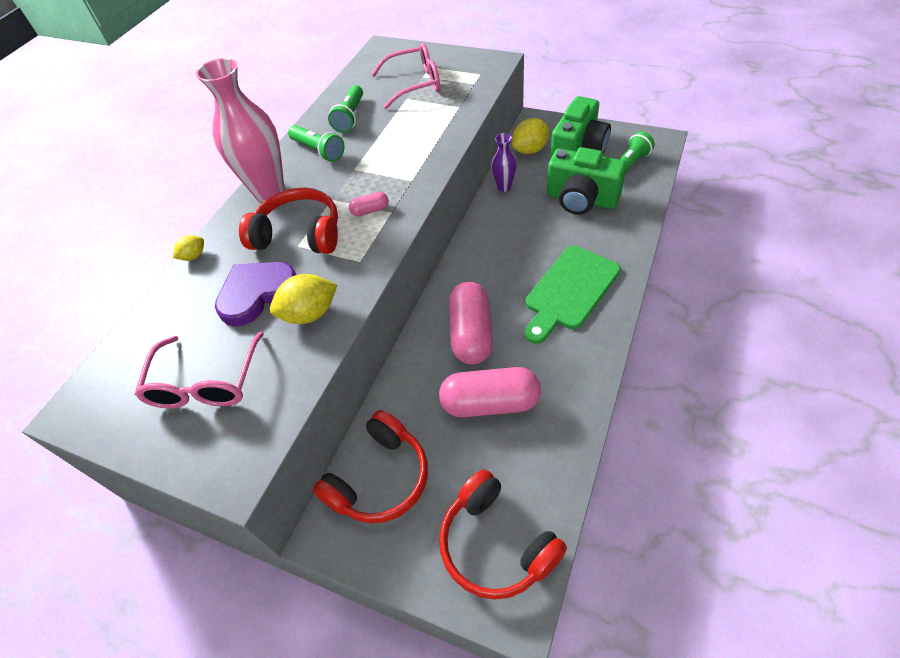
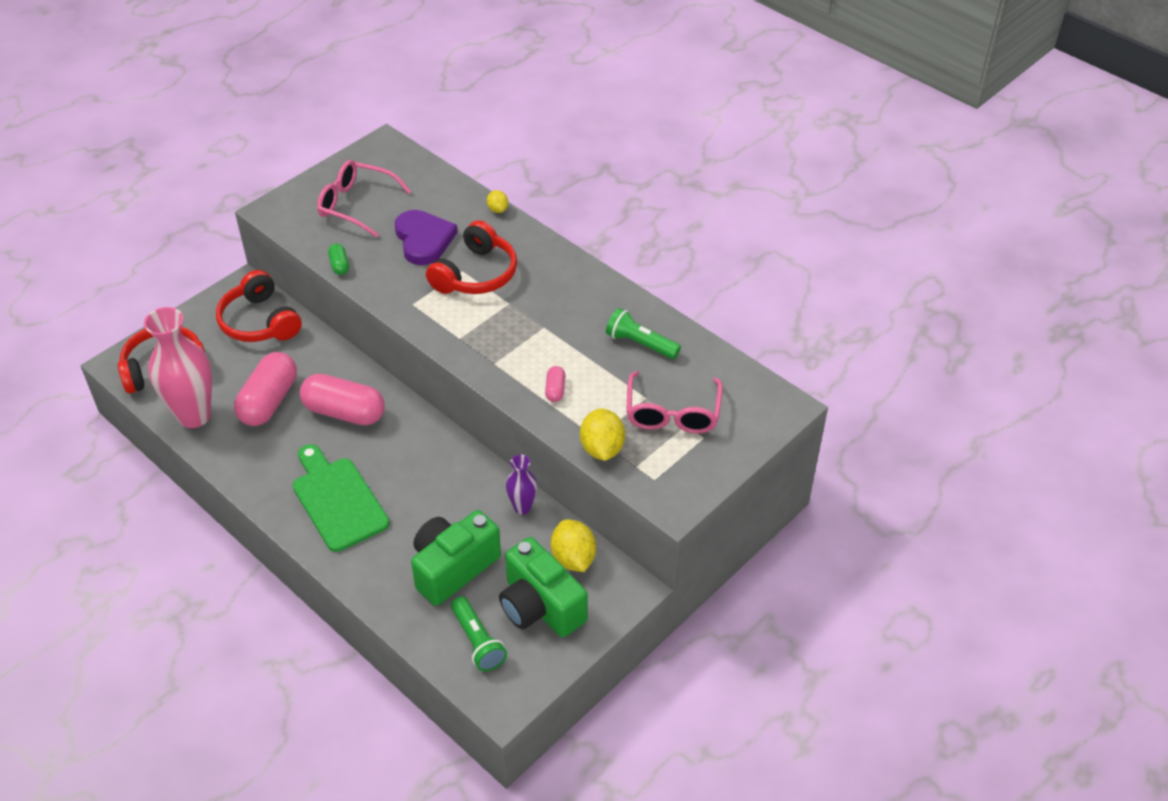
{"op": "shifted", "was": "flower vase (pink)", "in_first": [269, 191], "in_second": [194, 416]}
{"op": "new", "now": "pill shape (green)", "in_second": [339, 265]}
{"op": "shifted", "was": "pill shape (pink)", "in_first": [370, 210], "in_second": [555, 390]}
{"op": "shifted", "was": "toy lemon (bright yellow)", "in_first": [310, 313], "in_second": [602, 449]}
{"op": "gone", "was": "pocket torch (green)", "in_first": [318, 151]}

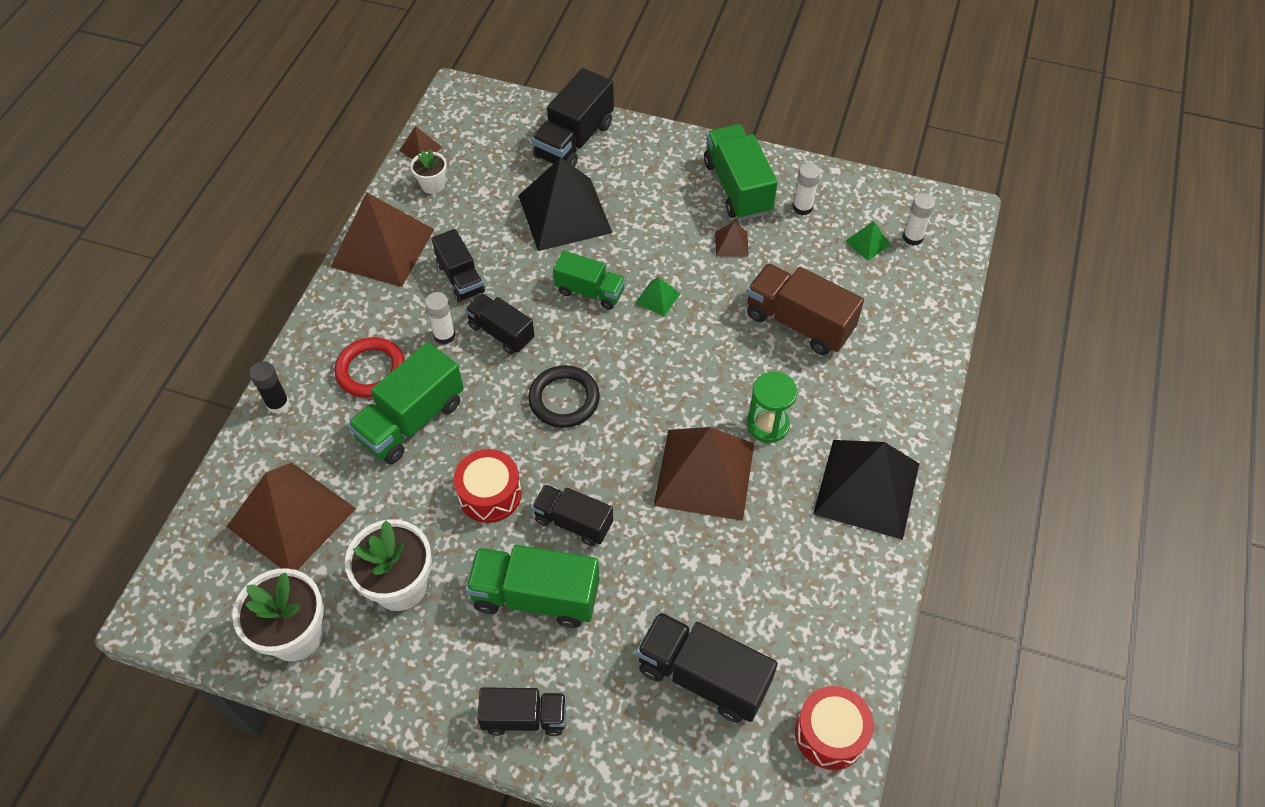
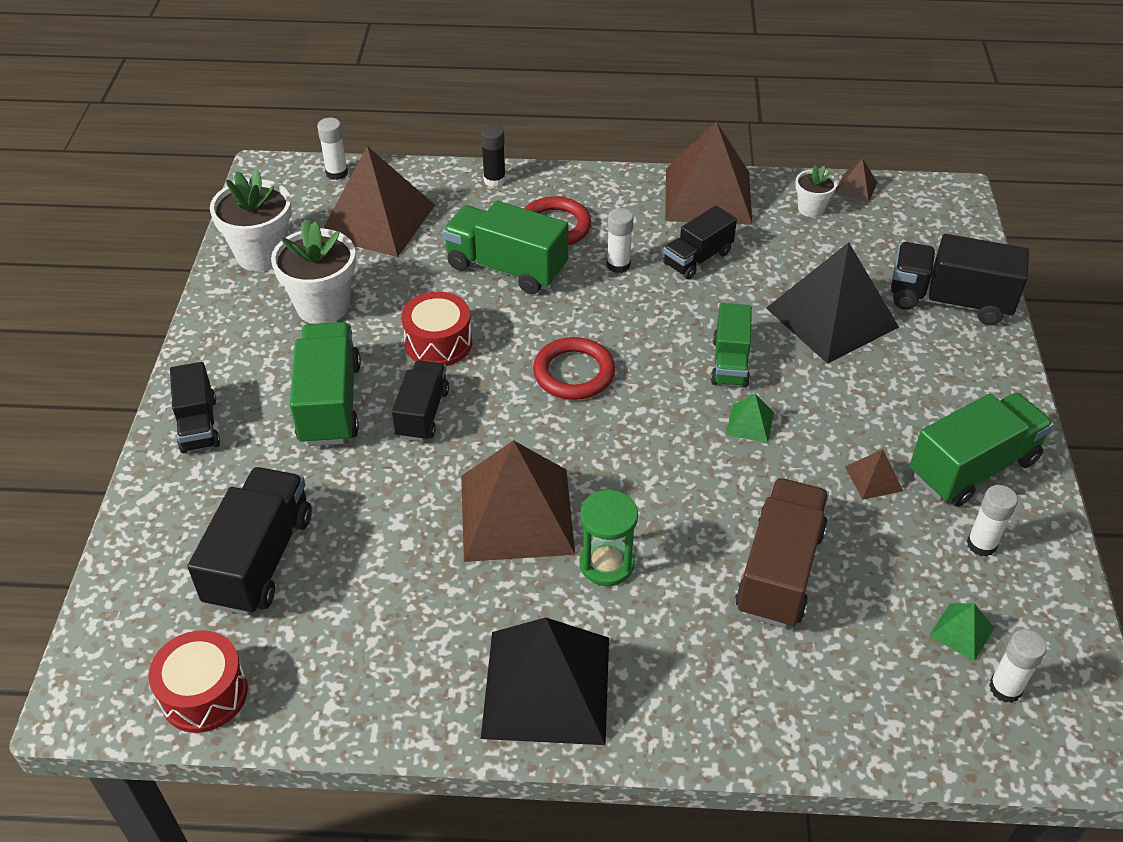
{"op": "new", "now": "glue stick (white)", "in_second": [336, 173]}
{"op": "repainted", "was": "hoop (black)", "now": "hoop (red)", "in_first": [564, 399], "in_second": [574, 373]}
{"op": "gone", "was": "lorry (black)", "in_first": [501, 332]}

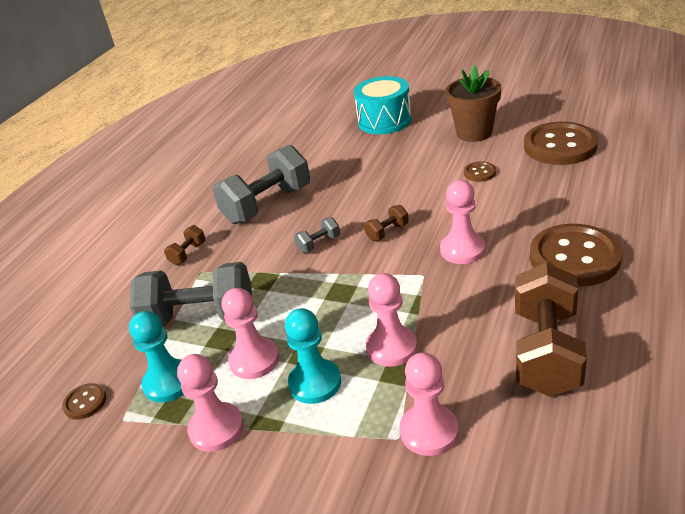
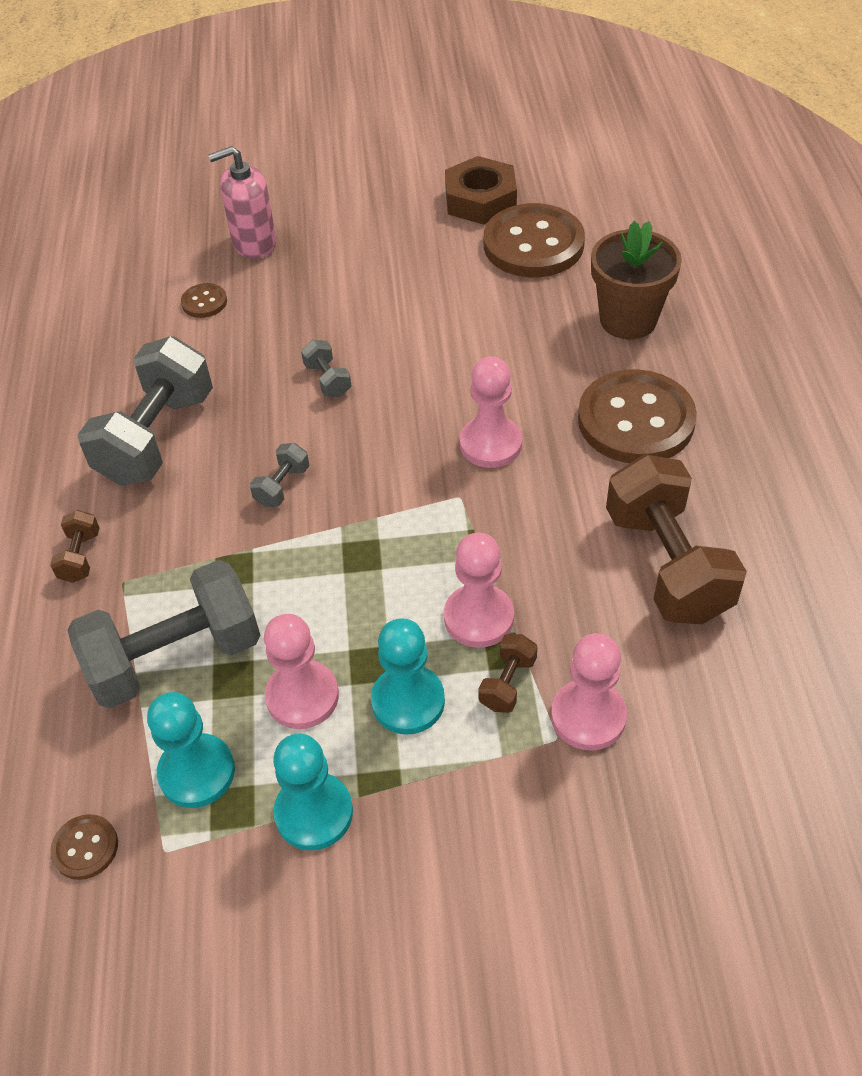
{"op": "shifted", "was": "button (russet)", "in_first": [479, 173], "in_second": [204, 302]}
{"op": "swapped", "was": "snare drum (teal)", "now": "soap pump (pink)", "in_first": [384, 121], "in_second": [254, 243]}
{"op": "repainted", "was": "game pawn (pink)", "now": "game pawn (teal)", "in_first": [216, 428], "in_second": [314, 813]}
{"op": "new", "now": "hand weight (ash-grey)", "in_second": [328, 380]}
{"op": "new", "now": "nut (russet)", "in_second": [480, 200]}
{"op": "shifted", "was": "hand weight (russet)", "in_first": [387, 232], "in_second": [507, 683]}
{"op": "shifted", "was": "plant pot (russet)", "in_first": [474, 133], "in_second": [628, 320]}

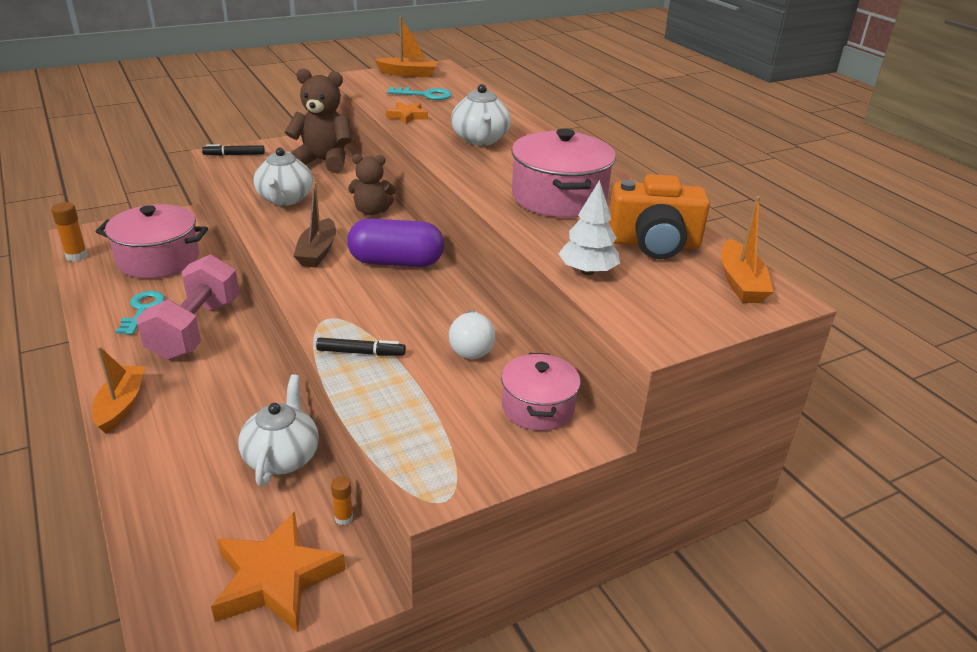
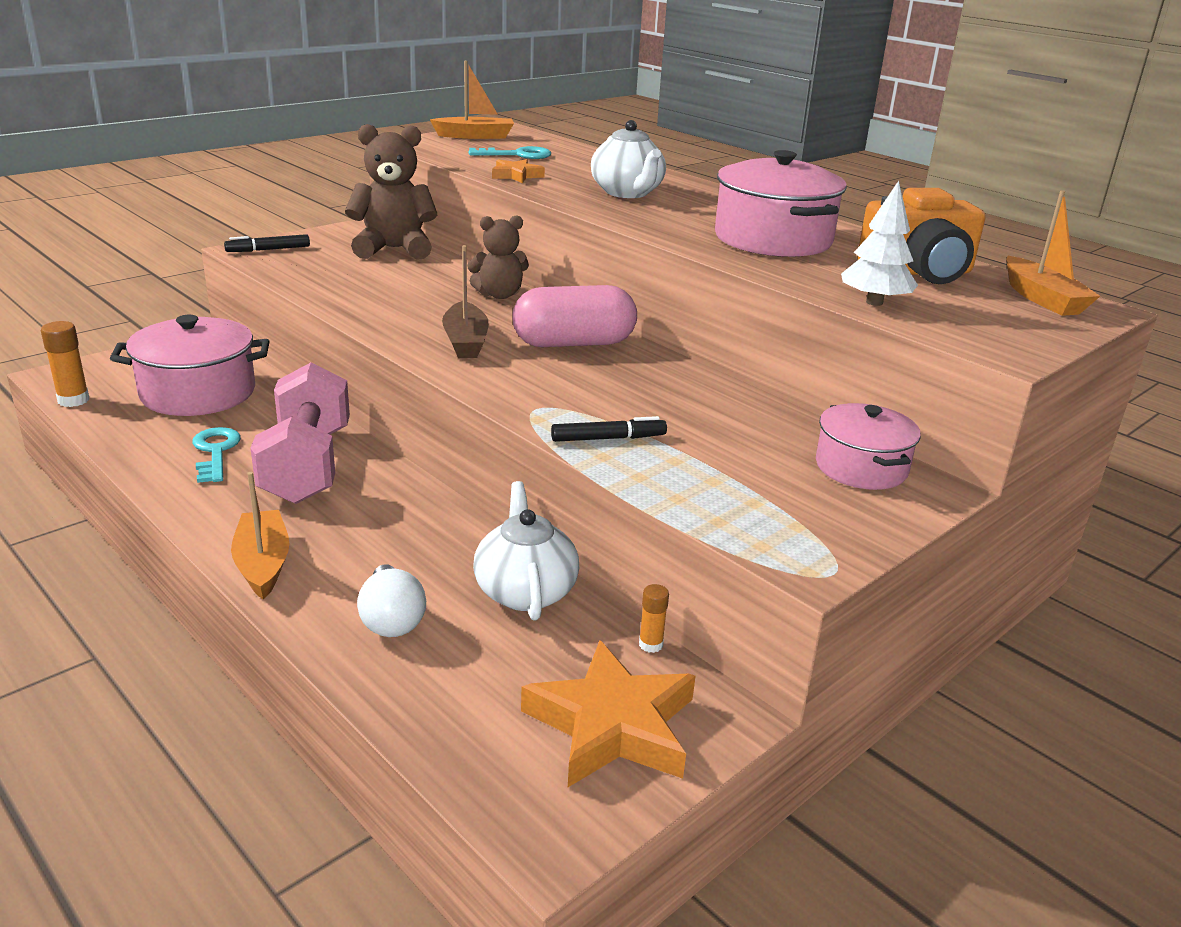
{"op": "shifted", "was": "light bulb (white)", "in_first": [471, 348], "in_second": [391, 620]}
{"op": "repainted", "was": "pill shape (royal purple)", "now": "pill shape (pink)", "in_first": [396, 262], "in_second": [573, 343]}
{"op": "gone", "was": "china teapot (white)", "in_first": [285, 199]}

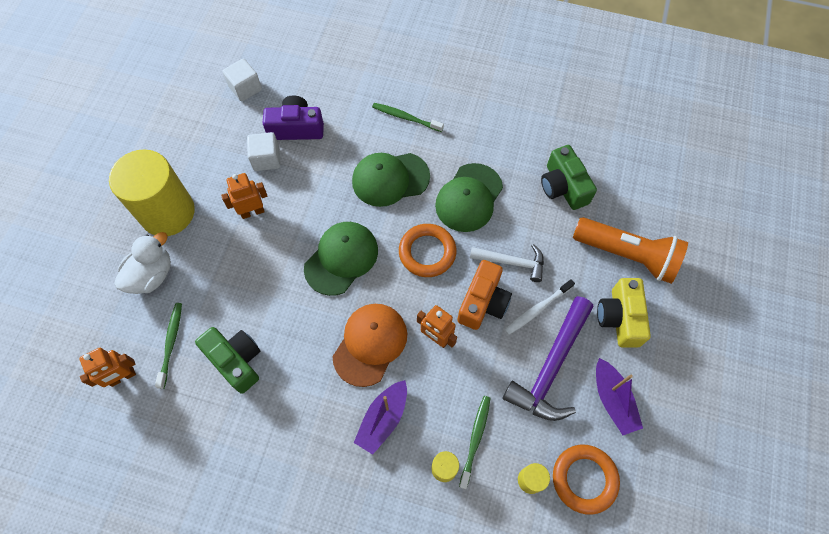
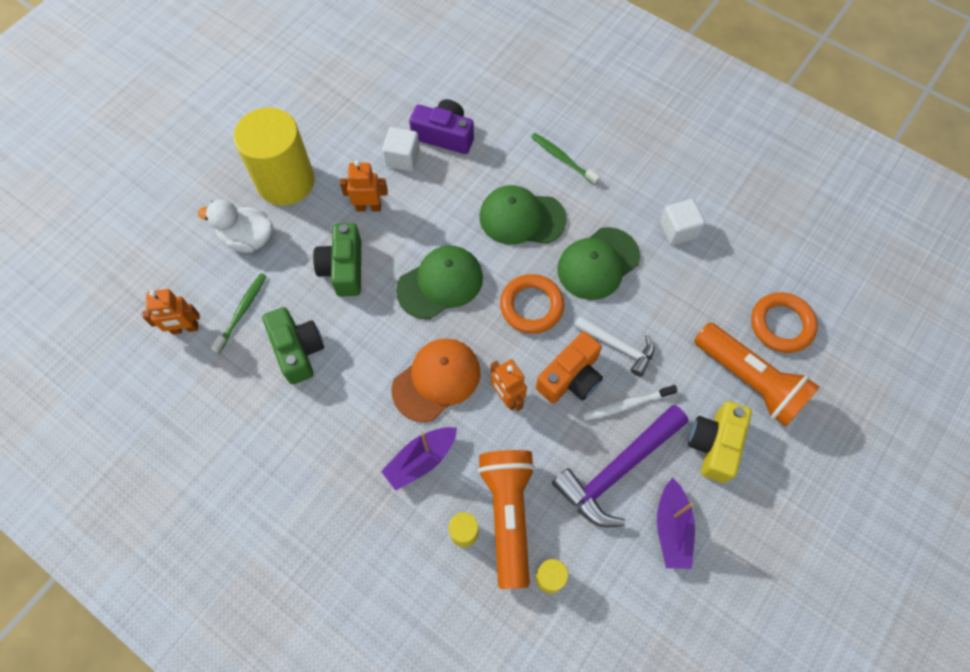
{"op": "rotated", "was": "rubber duck (white)", "in_first": [152, 275], "in_second": [248, 239], "clockwise": -135}
{"op": "shifted", "was": "photo camera (green)", "in_first": [563, 186], "in_second": [343, 268]}
{"op": "swapped", "was": "tooth brush (green)", "now": "pocket torch (bright orange)", "in_first": [475, 439], "in_second": [508, 515]}
{"op": "shifted", "was": "cube (white)", "in_first": [245, 88], "in_second": [678, 230]}
{"op": "shifted", "was": "hoop (bright orange)", "in_first": [584, 479], "in_second": [781, 325]}

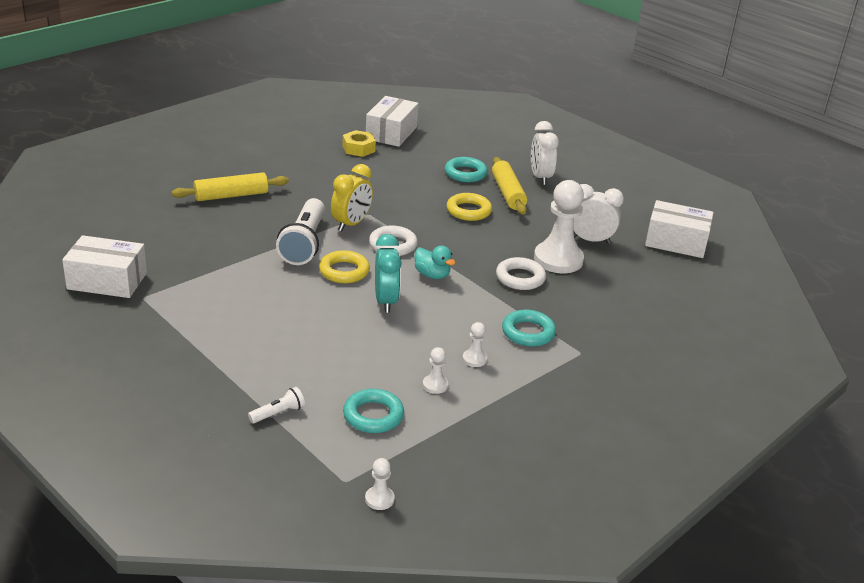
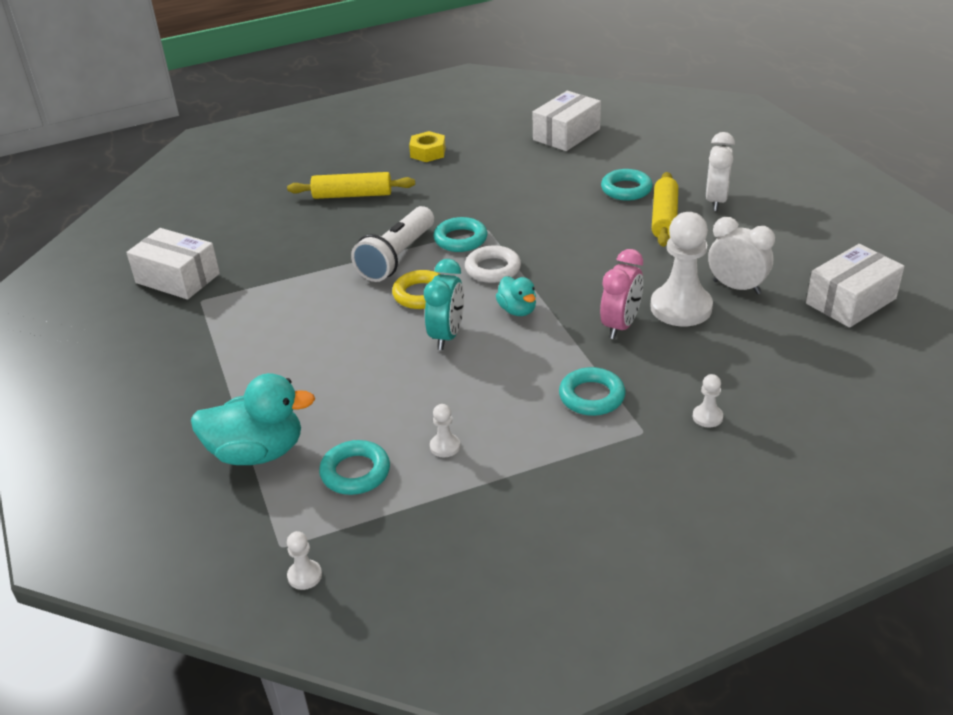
{"op": "swapped", "was": "pocket torch (white)", "now": "rubber duck (teal)", "in_first": [278, 413], "in_second": [257, 452]}
{"op": "shifted", "was": "nut (bright yellow)", "in_first": [358, 149], "in_second": [428, 152]}
{"op": "swapped", "was": "alarm clock (bright yellow)", "now": "hoop (teal)", "in_first": [351, 224], "in_second": [460, 239]}
{"op": "swapped", "was": "hoop (white)", "now": "alarm clock (pink)", "in_first": [520, 278], "in_second": [620, 326]}
{"op": "shifted", "was": "game pawn (white)", "in_first": [474, 359], "in_second": [707, 417]}
{"op": "rotated", "was": "package (white)", "in_first": [676, 242], "in_second": [851, 301], "clockwise": -75}
{"op": "gone", "was": "hoop (bright yellow)", "in_first": [468, 211]}

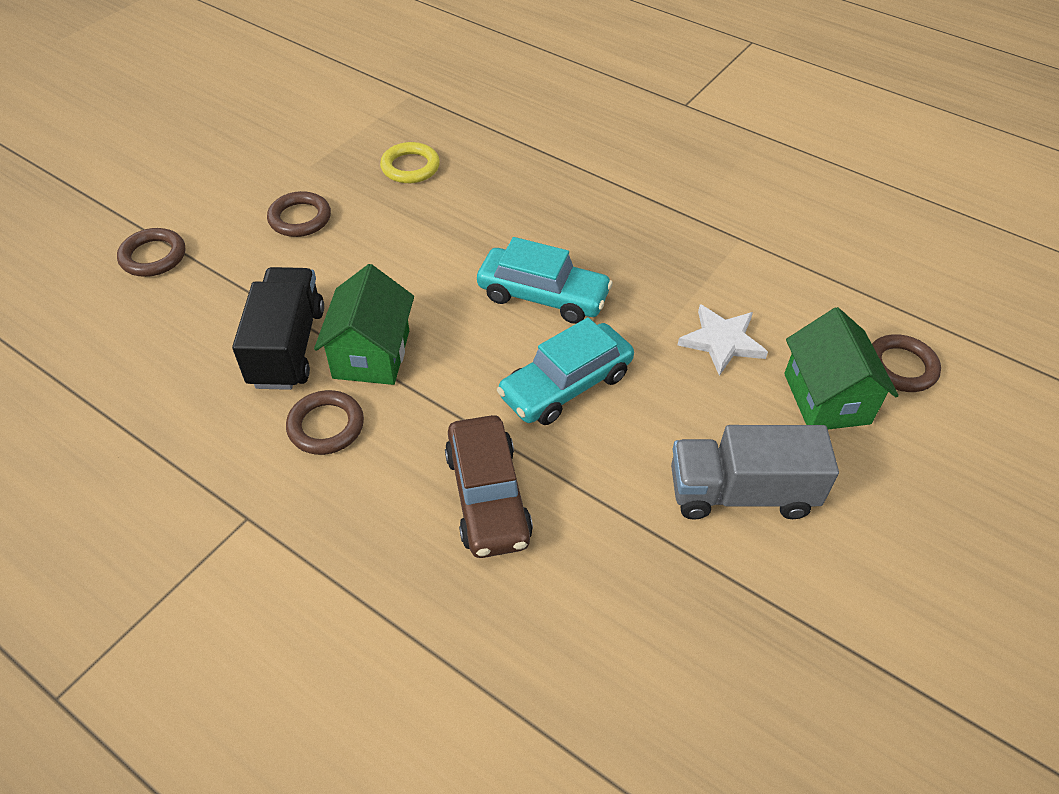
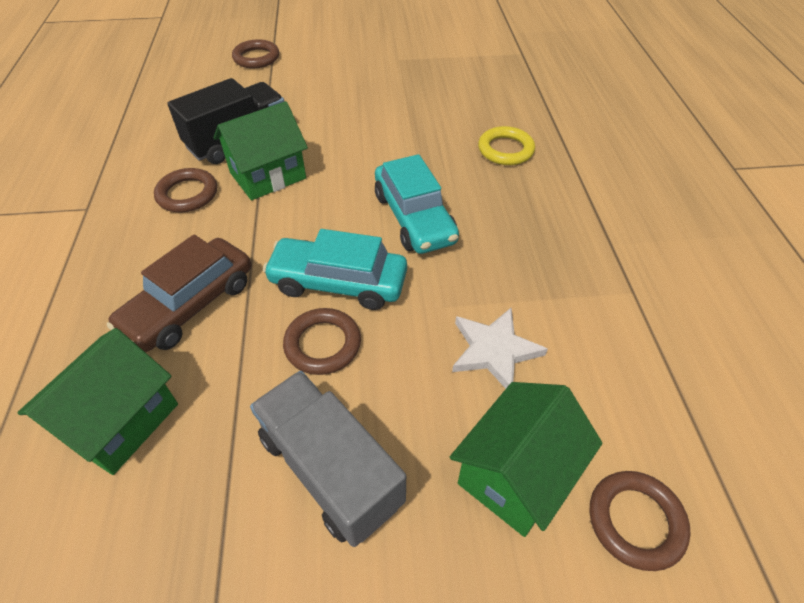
{"op": "new", "now": "house (green)", "in_second": [121, 421]}
{"op": "shifted", "was": "hoop (russet)", "in_first": [300, 218], "in_second": [322, 344]}
{"op": "shifted", "was": "hoop (bright yellow)", "in_first": [410, 167], "in_second": [505, 150]}

